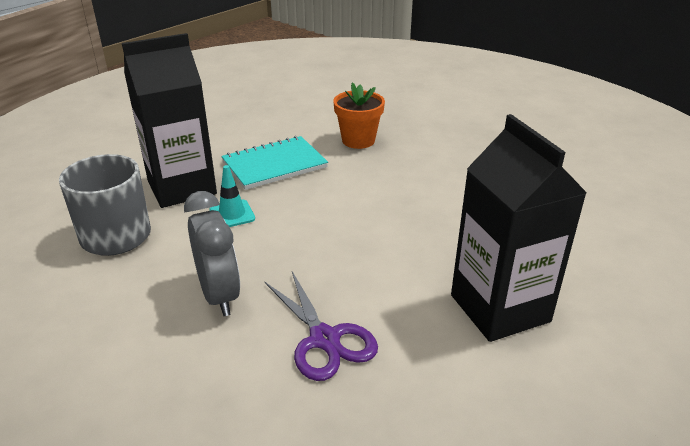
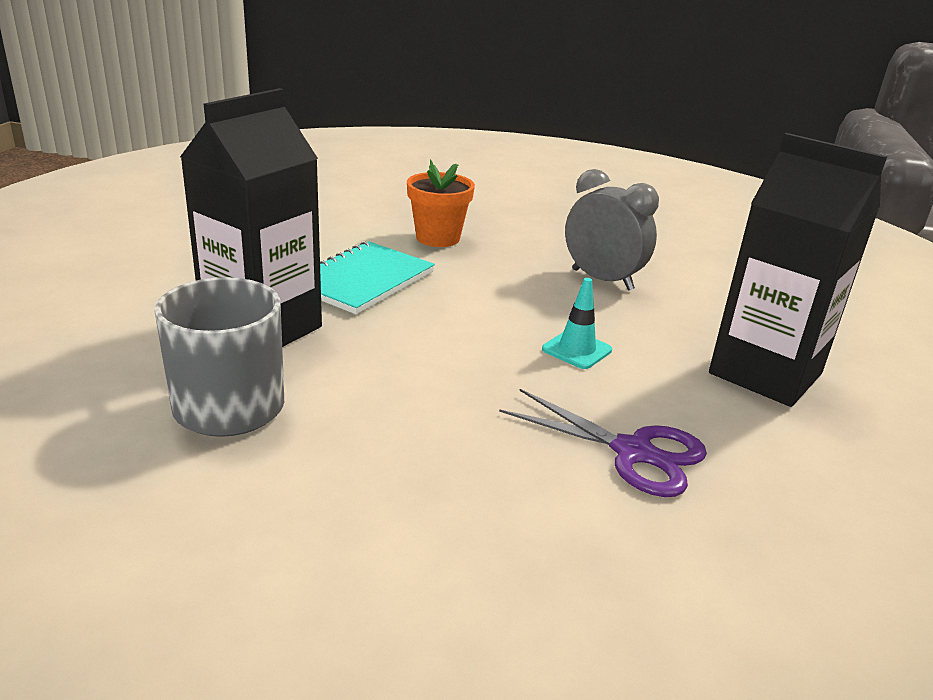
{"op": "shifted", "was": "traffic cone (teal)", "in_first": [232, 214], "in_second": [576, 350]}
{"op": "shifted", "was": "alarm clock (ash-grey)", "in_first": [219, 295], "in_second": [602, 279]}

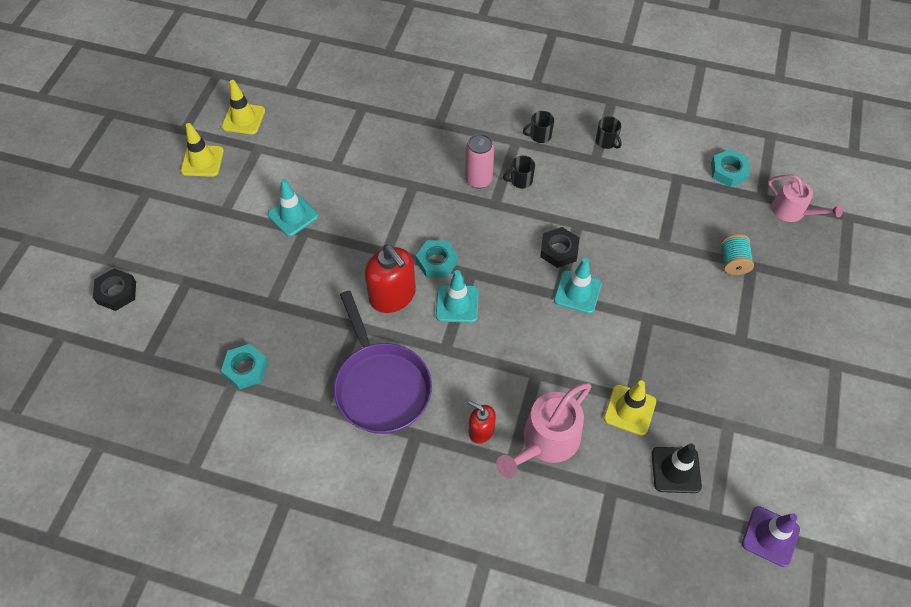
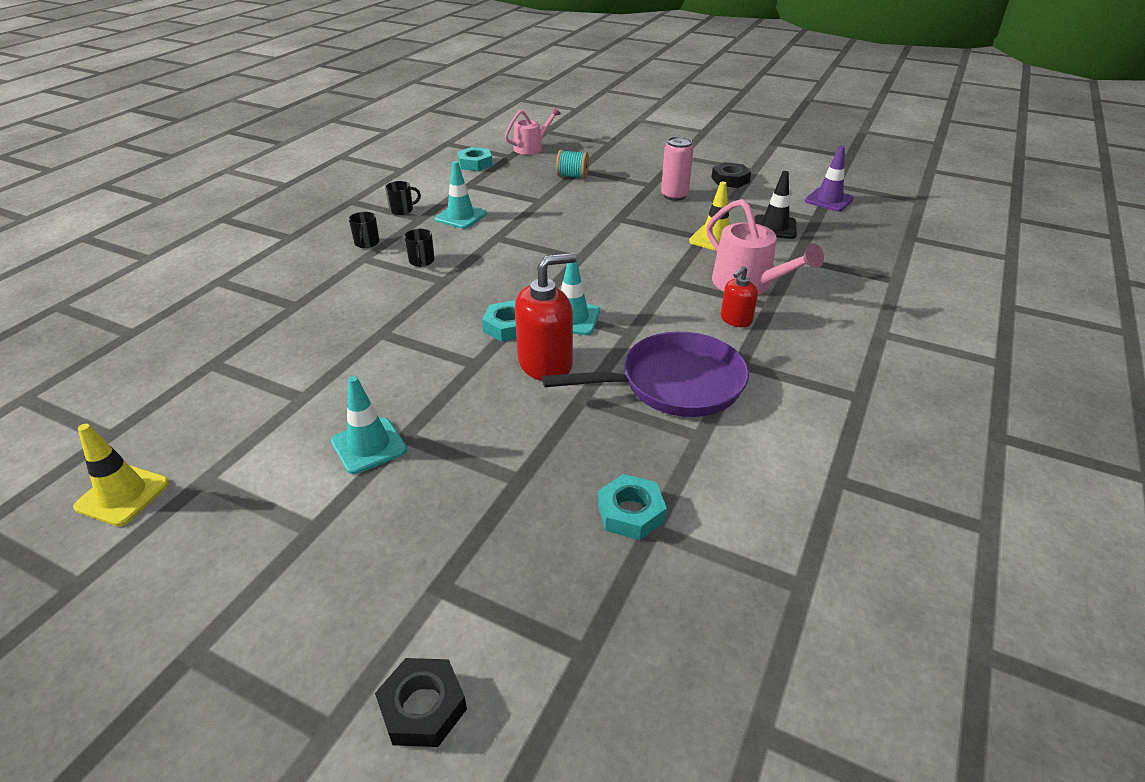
{"op": "shifted", "was": "traffic cone (teal)", "in_first": [577, 292], "in_second": [460, 216]}
{"op": "shifted", "was": "tin (pink)", "in_first": [478, 179], "in_second": [674, 195]}
{"op": "shifted", "was": "nut (black)", "in_first": [559, 250], "in_second": [730, 180]}
{"op": "gone", "was": "traffic cone (bright yellow)", "in_first": [202, 161]}

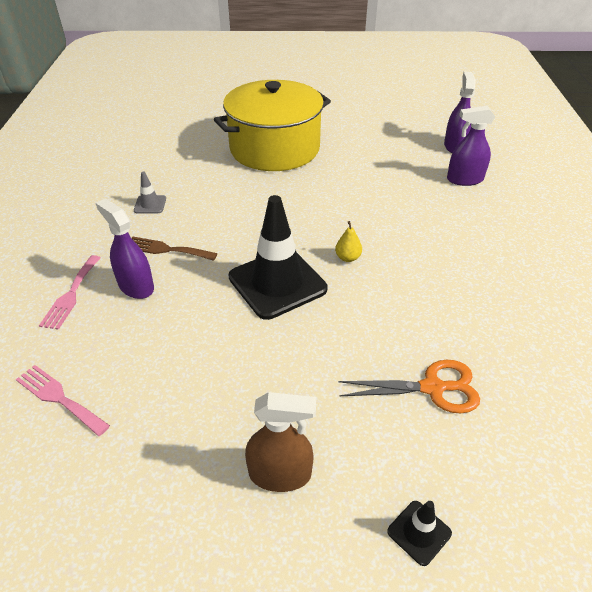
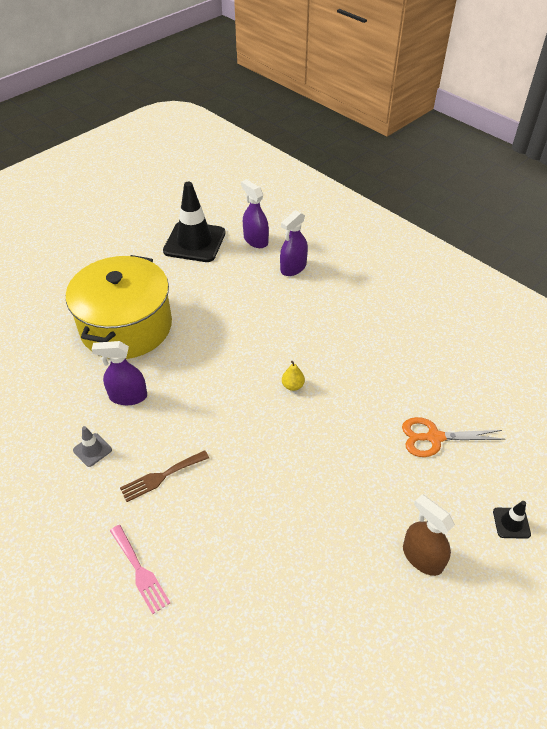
{"op": "shifted", "was": "sprayer (royal purple)", "in_first": [136, 286], "in_second": [128, 396]}
{"op": "shifted", "was": "traffic cone (black)", "in_first": [277, 283], "in_second": [194, 242]}
{"op": "rotated", "was": "pair of scissors (bright orange)", "in_first": [432, 388], "in_second": [434, 437], "clockwise": -135}
{"op": "rotated", "was": "sprayer (russet)", "in_first": [280, 474], "in_second": [422, 557], "clockwise": -90}
{"op": "gone", "was": "dinner fork (pink)", "in_first": [59, 398]}

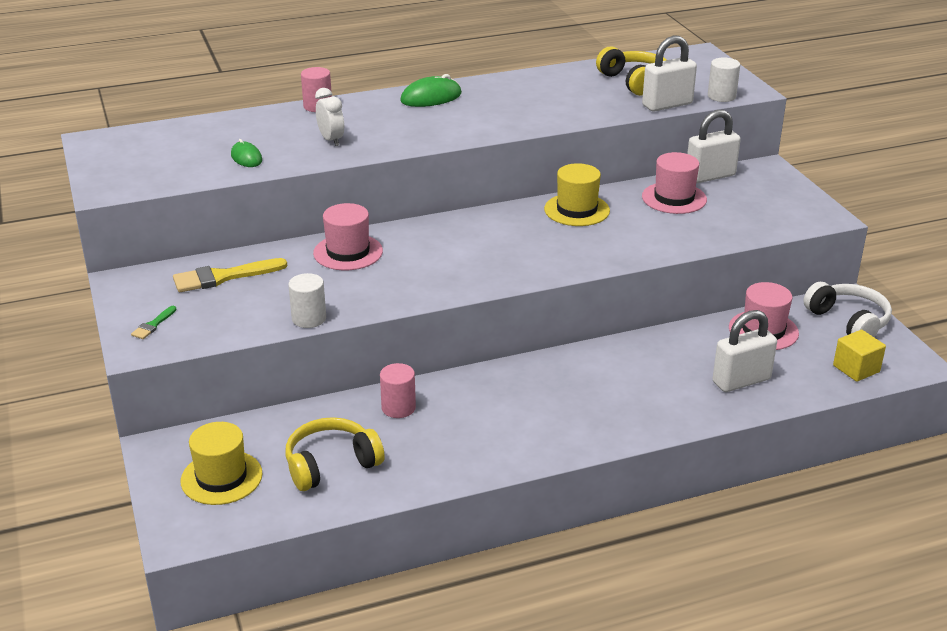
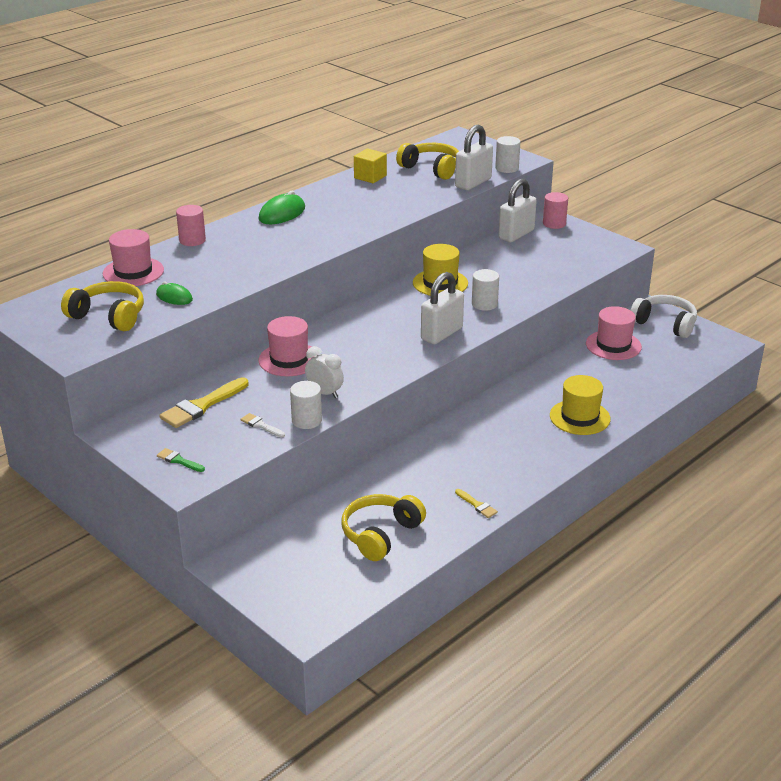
{"op": "new", "now": "over-ear headphones (bright yellow)", "in_second": [109, 316]}
{"op": "shifted", "was": "top hat (pink)", "in_first": [674, 198], "in_second": [133, 272]}
{"op": "rotated", "was": "paint brush (green)", "in_first": [153, 325], "in_second": [178, 460], "clockwise": 120}
{"op": "new", "now": "paint brush (white)", "in_second": [261, 425]}
{"op": "shifted", "was": "alarm clock (white)", "in_first": [331, 140], "in_second": [325, 393]}
{"op": "shifted", "was": "cube (bright yellow)", "in_first": [856, 369], "in_second": [370, 177]}
{"op": "shifted", "was": "lock (white)", "in_first": [741, 381], "in_second": [441, 334]}
{"op": "new", "now": "paint brush (bright yellow)", "in_second": [477, 505]}
{"op": "new", "now": "cylinder shape (white)", "in_second": [484, 304]}
{"op": "shifted", "was": "cylinder shape (pink)", "in_first": [398, 408], "in_second": [554, 223]}
{"op": "shifted", "was": "top hat (bright yellow)", "in_first": [221, 477], "in_second": [579, 417]}

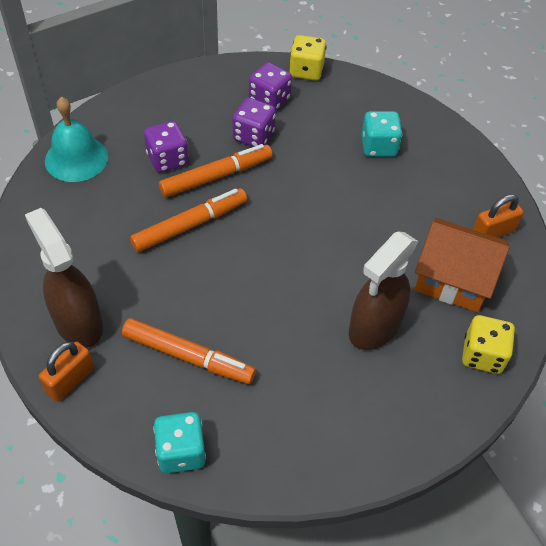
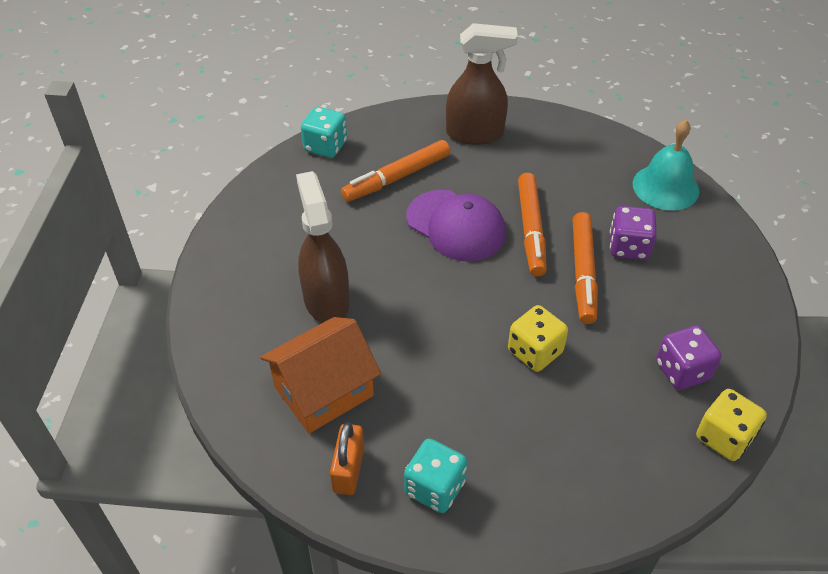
{"op": "shifted", "was": "die (teal)", "in_first": [378, 147], "in_second": [435, 488]}
{"op": "new", "now": "peaked cap (royal purple)", "in_second": [456, 225]}
{"op": "shifted", "was": "die (bright yellow)", "in_first": [482, 355], "in_second": [535, 352]}
{"op": "gone", "was": "lock (bright orange)", "in_first": [70, 380]}
{"op": "gone", "was": "die (royal purple)", "in_first": [253, 136]}

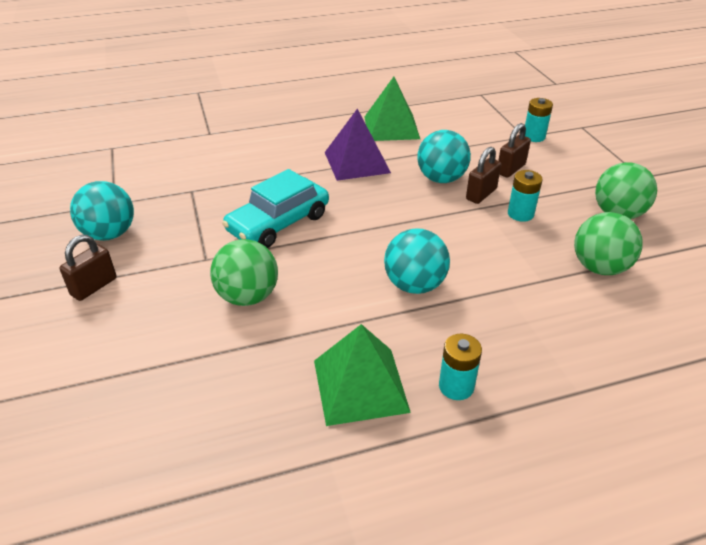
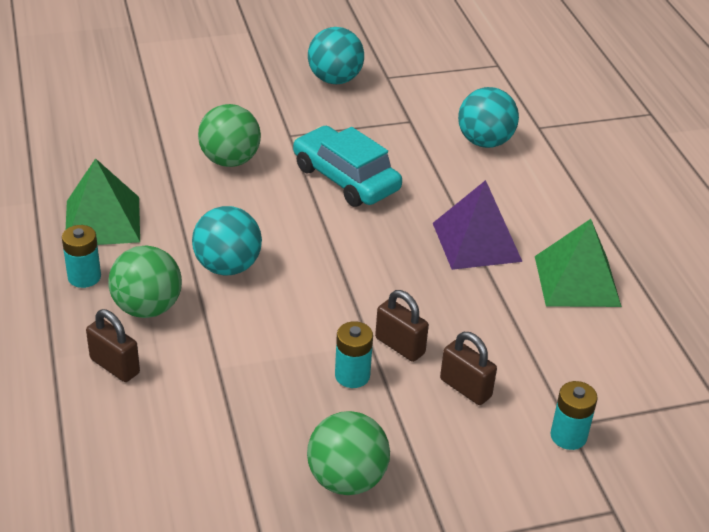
{"op": "shifted", "was": "lock (russet)", "in_first": [94, 286], "in_second": [115, 366]}
{"op": "shifted", "was": "ball (green)", "in_first": [599, 267], "in_second": [147, 308]}
{"op": "shifted", "was": "ball (teal)", "in_first": [441, 179], "in_second": [485, 142]}

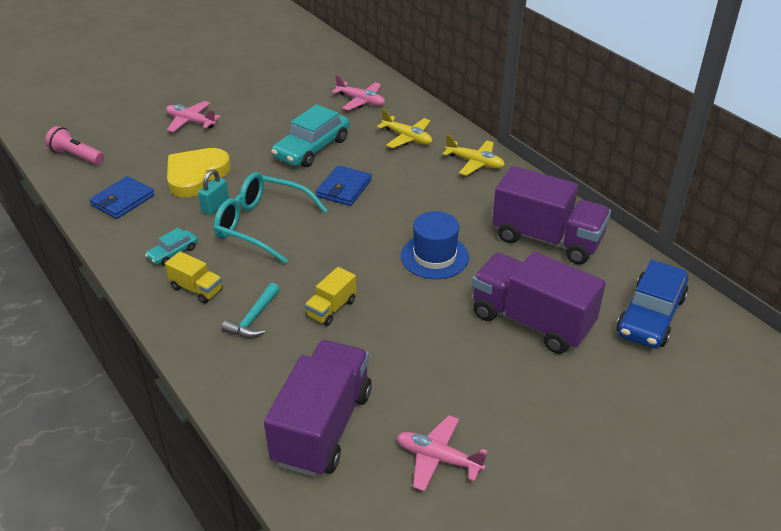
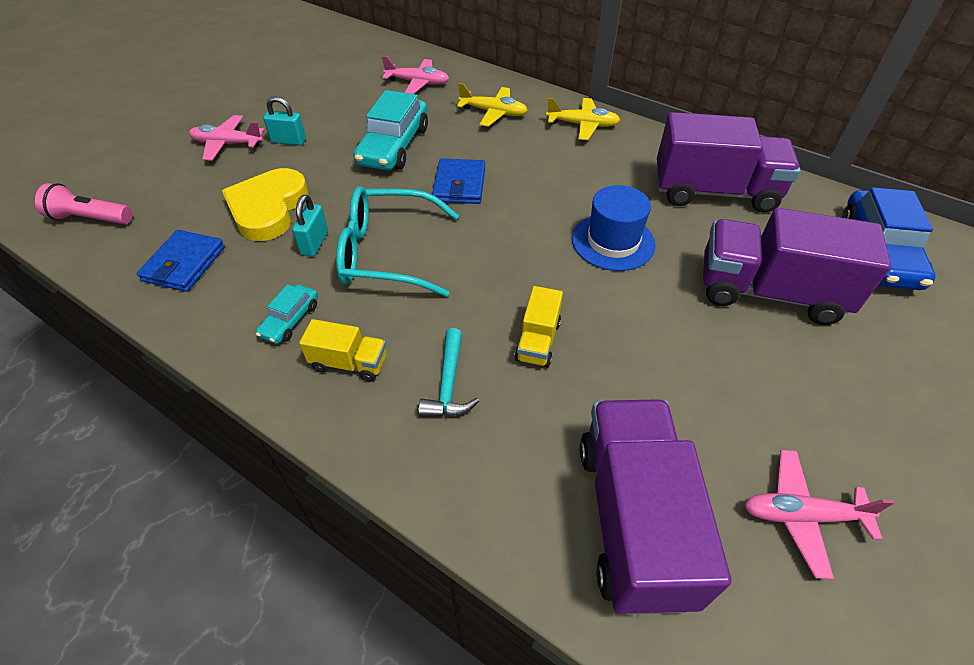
{"op": "new", "now": "lock (teal)", "in_second": [289, 141]}

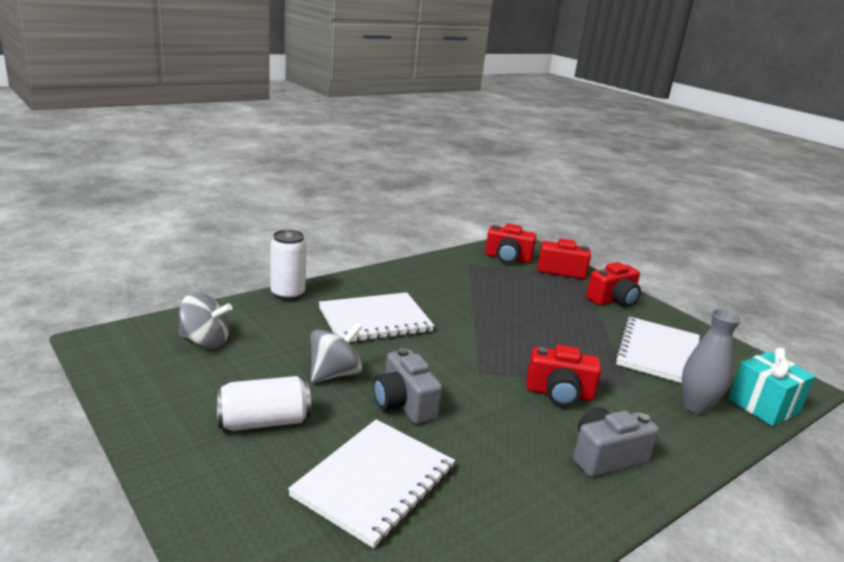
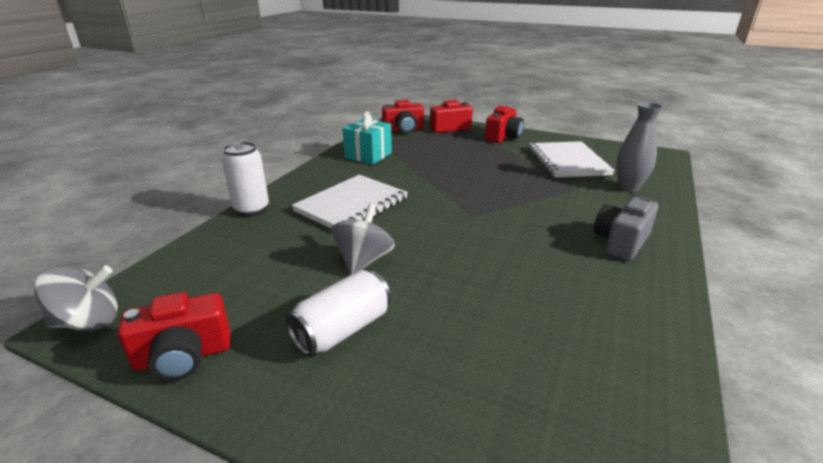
{"op": "shifted", "was": "toy top (ash-grey)", "in_first": [205, 341], "in_second": [88, 322]}
{"op": "shifted", "was": "photo camera (red)", "in_first": [559, 393], "in_second": [183, 356]}
{"op": "shifted", "was": "present (teal)", "in_first": [763, 406], "in_second": [368, 155]}
{"op": "gone", "was": "notepad (white)", "in_first": [374, 482]}
{"op": "gone", "was": "photo camera (ash-grey)", "in_first": [404, 404]}

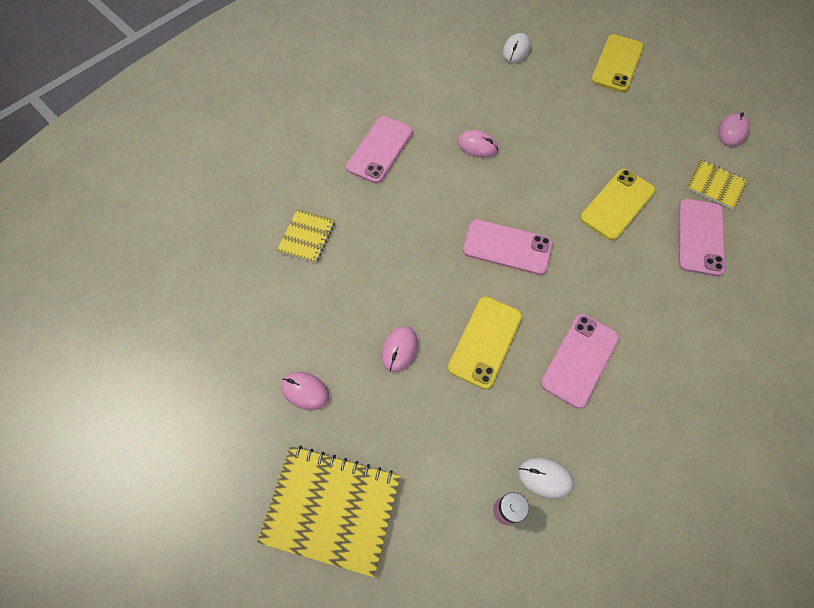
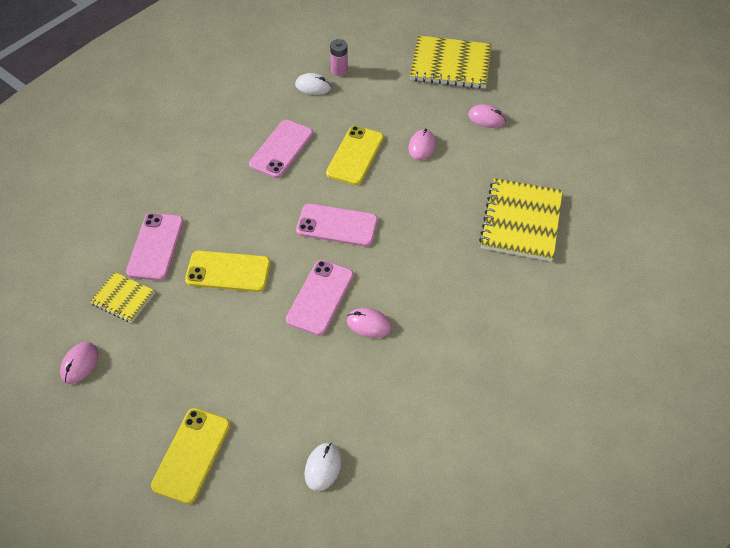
{"op": "rotated", "was": "mobile phone (bright yellow)", "in_first": [617, 204], "in_second": [228, 272], "clockwise": 60}
{"op": "shifted", "was": "mobile phone (pink)", "in_first": [380, 150], "in_second": [320, 297]}
{"op": "scaled", "was": "notepad (bright yellow)", "in_first": [307, 237], "in_second": [521, 221], "ratio": 1.86}

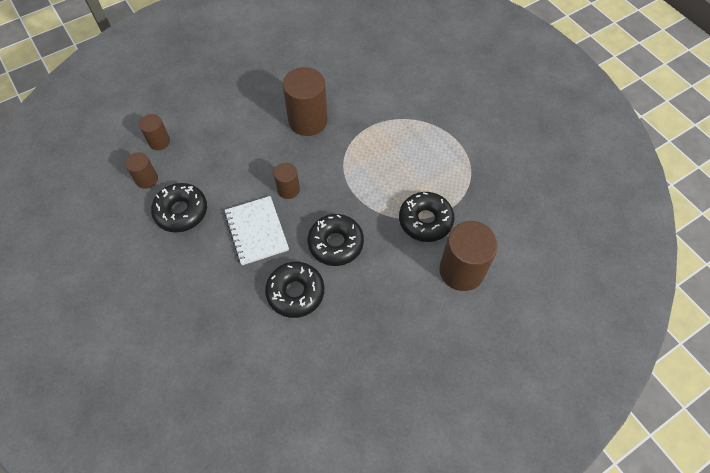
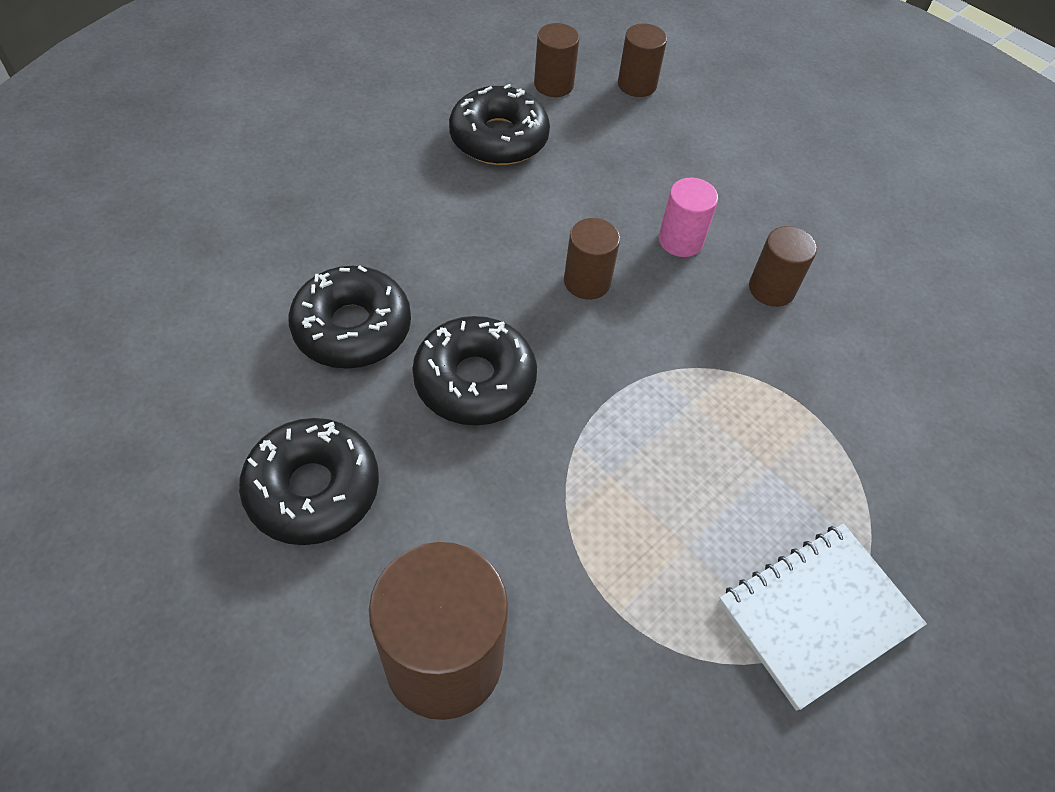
{"op": "shifted", "was": "doughnut (black)", "in_first": [425, 221], "in_second": [313, 489]}
{"op": "new", "now": "cylinder shape (pink)", "in_second": [680, 240]}
{"op": "shifted", "was": "notepad (white)", "in_first": [256, 231], "in_second": [817, 614]}
{"op": "scaled", "was": "cylinder shape (russet)", "in_first": [308, 121], "in_second": [771, 289], "ratio": 0.54}

